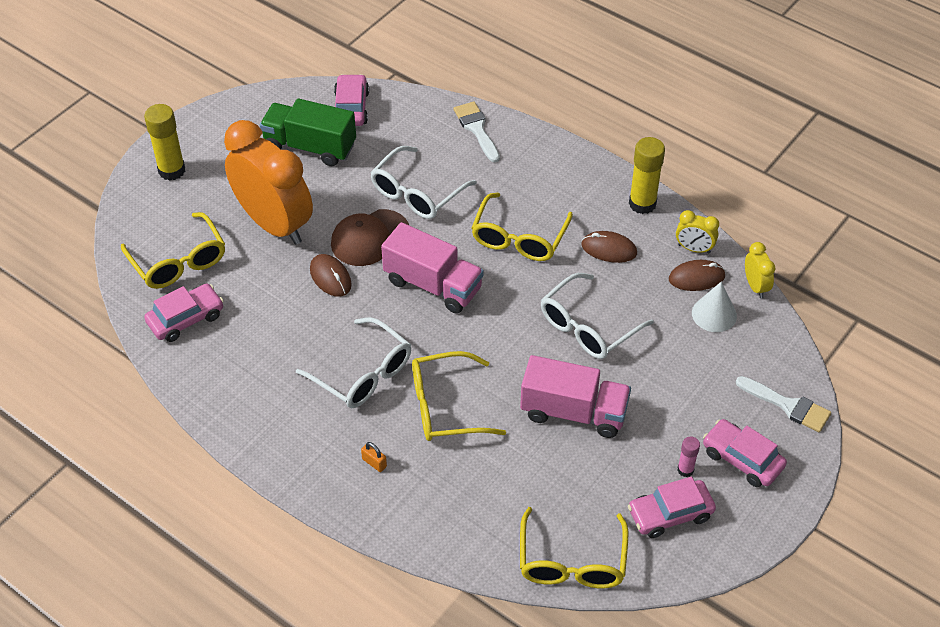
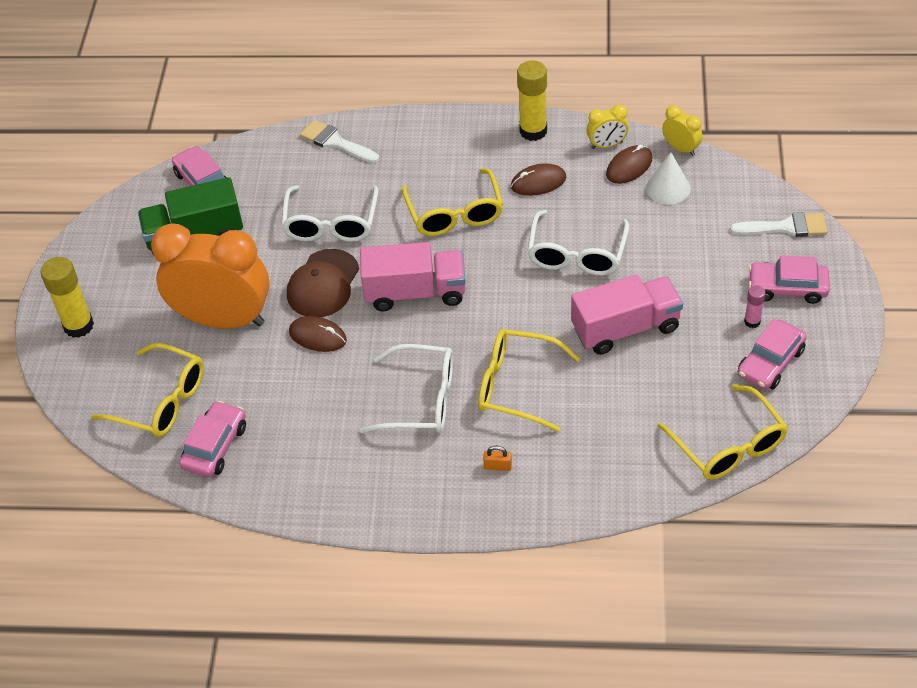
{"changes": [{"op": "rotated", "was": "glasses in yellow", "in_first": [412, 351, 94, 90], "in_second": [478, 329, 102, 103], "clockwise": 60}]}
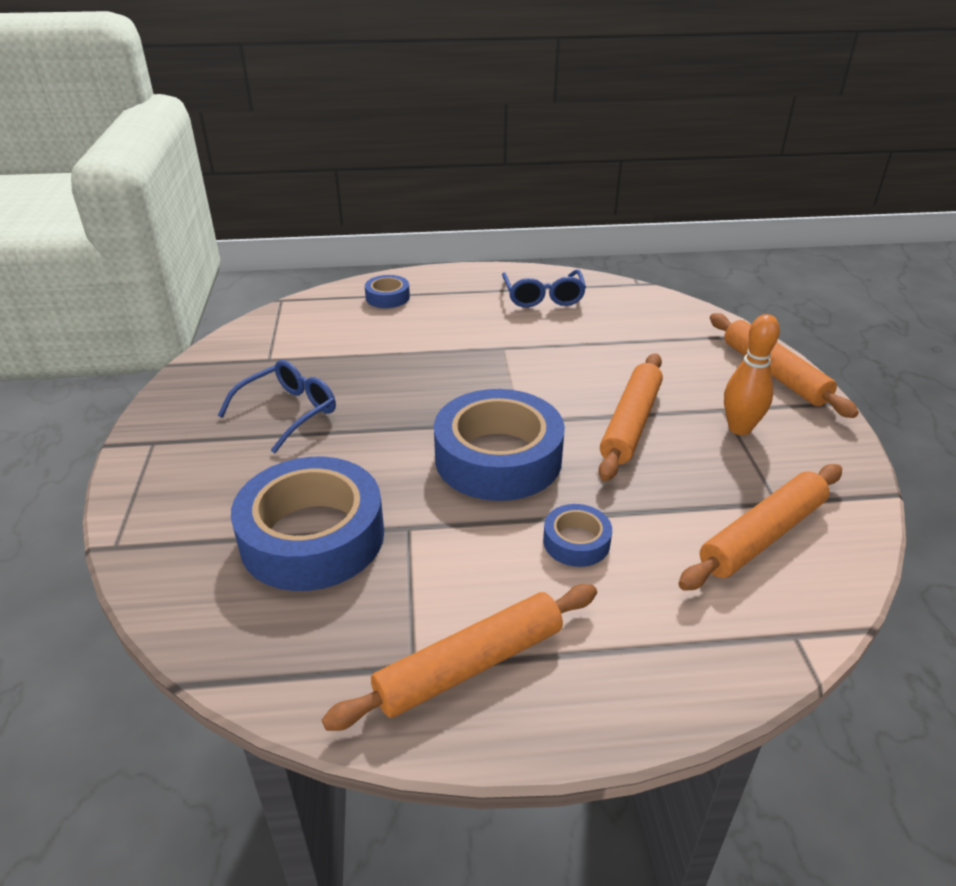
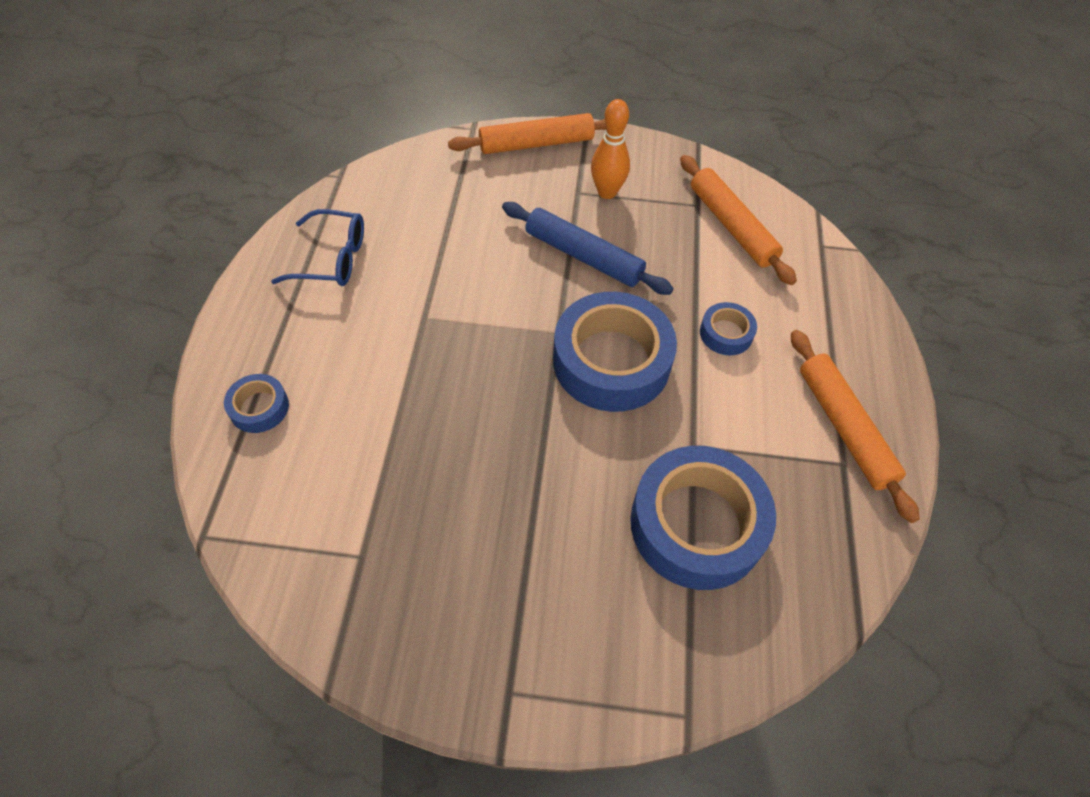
{"changes": [{"op": "repainted", "was": "rolling pin in orange", "now": "rolling pin in blue", "in_first": [598, 353, 65, 128], "in_second": [502, 202, 171, 93]}, {"op": "gone", "was": "glasses in blue", "in_first": [218, 360, 118, 93]}]}
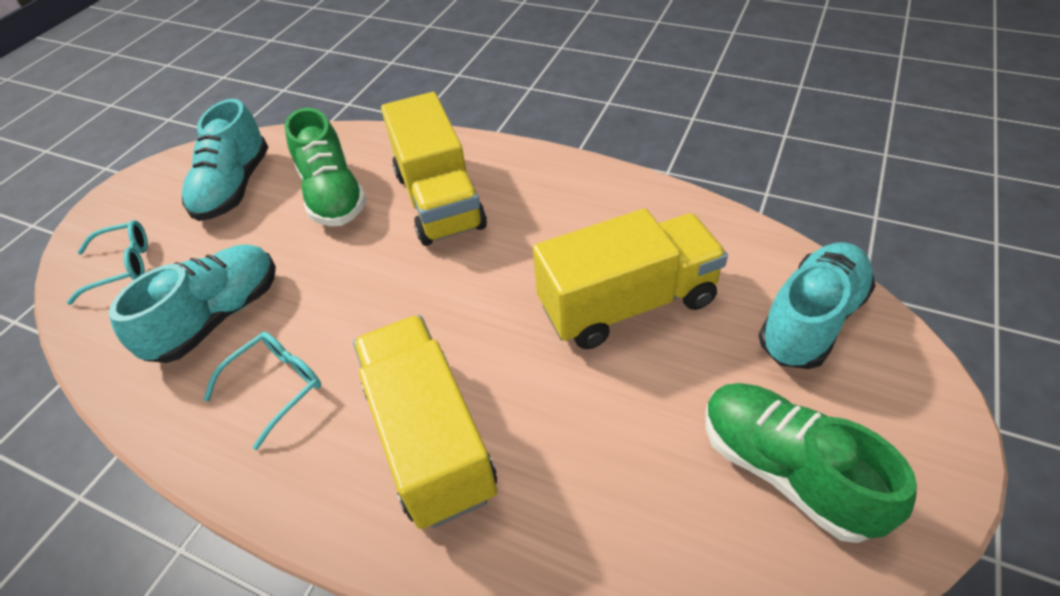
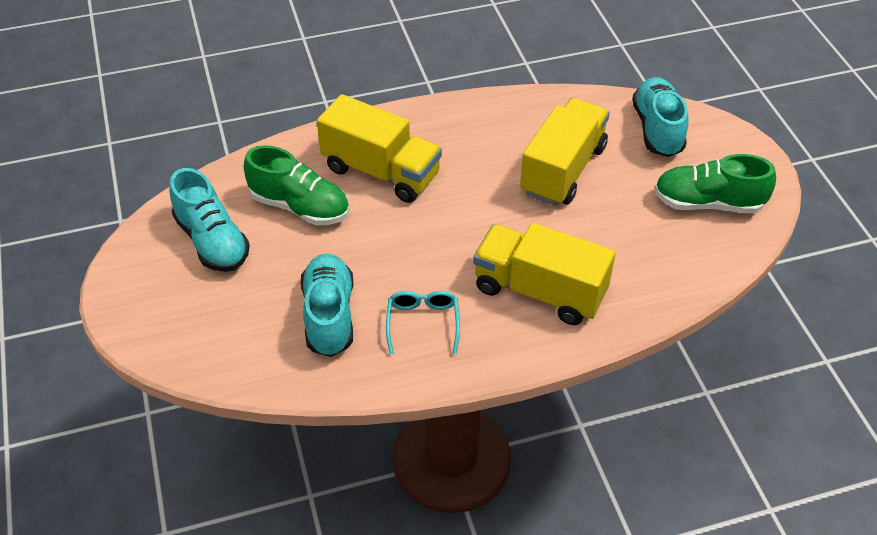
{"changes": [{"op": "gone", "was": "glasses in turquoise", "in_first": [67, 220, 81, 85]}]}
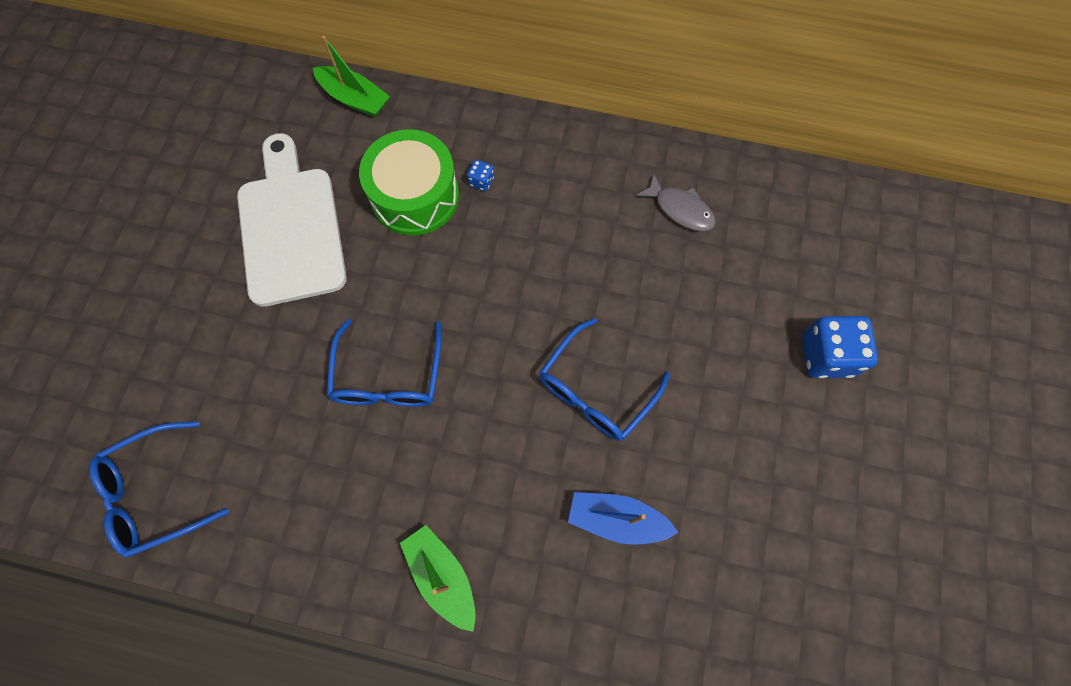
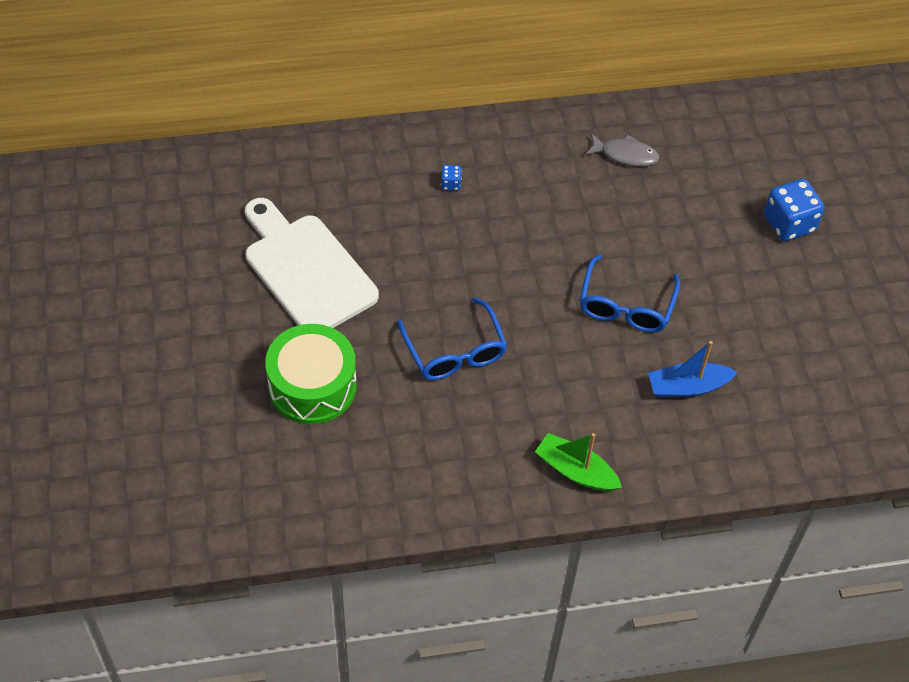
{"changes": [{"op": "shifted", "was": "drum in green", "in_first": [359, 129, 100, 107], "in_second": [265, 324, 92, 100]}, {"op": "gone", "was": "glasses in blue", "in_first": [89, 421, 140, 137]}, {"op": "gone", "was": "boat in green", "in_first": [313, 36, 77, 81]}]}
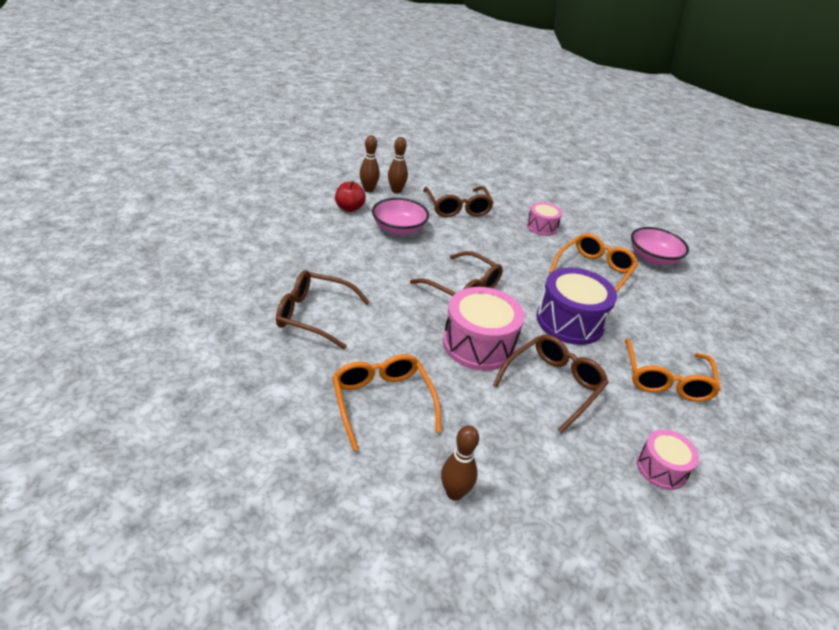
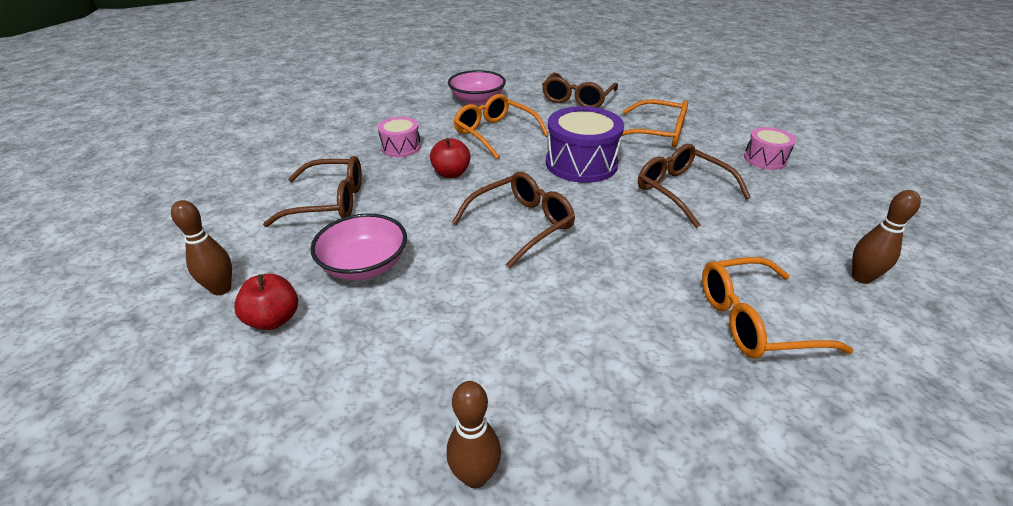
{"changes": [{"op": "new", "now": "apple in red", "in_second": [430, 138, 41, 40]}, {"op": "shifted", "was": "bowling pin in brown", "in_first": [388, 137, 20, 56], "in_second": [447, 381, 54, 107]}, {"op": "shifted", "was": "glasses in brown", "in_first": [276, 270, 94, 79], "in_second": [542, 73, 76, 35]}, {"op": "gone", "was": "drum in pink", "in_first": [443, 287, 82, 84]}]}
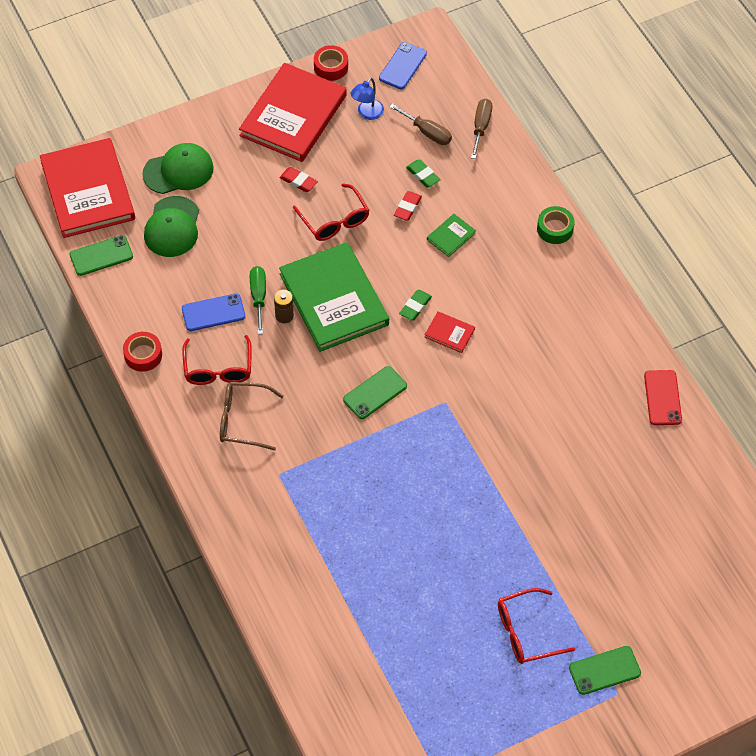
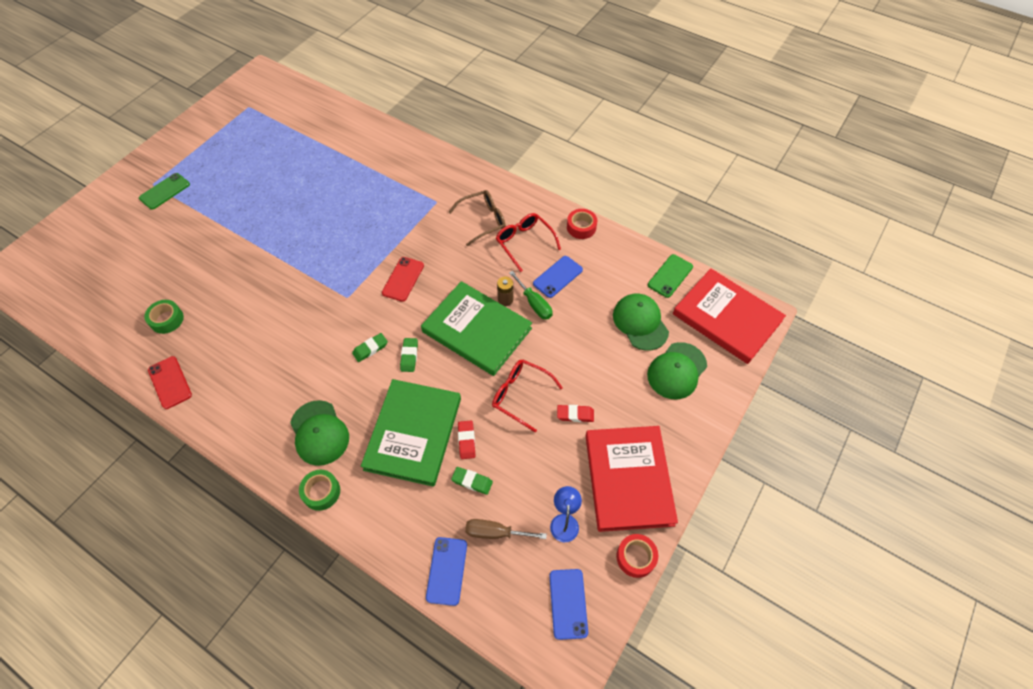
{"changes": [{"op": "new", "now": "tape in green", "in_second": [144, 300, 40, 34]}, {"op": "new", "now": "cap in green", "in_second": [290, 400, 59, 66]}, {"op": "swapped", "was": "book in red", "now": "eraser in green", "in_first": [425, 311, 50, 42], "in_second": [352, 333, 36, 29]}, {"op": "scaled", "was": "book in green", "in_first": [427, 214, 49, 43], "in_second": [361, 379, 100, 108], "ratio": 2.46}, {"op": "repainted", "was": "phone in green", "now": "phone in red", "in_first": [343, 366, 64, 53], "in_second": [382, 257, 42, 45]}, {"op": "swapped", "was": "screwdriver in brown", "now": "phone in blue", "in_first": [471, 99, 21, 60], "in_second": [426, 537, 41, 69]}, {"op": "gone", "was": "glasses in red", "in_first": [498, 588, 77, 76]}]}
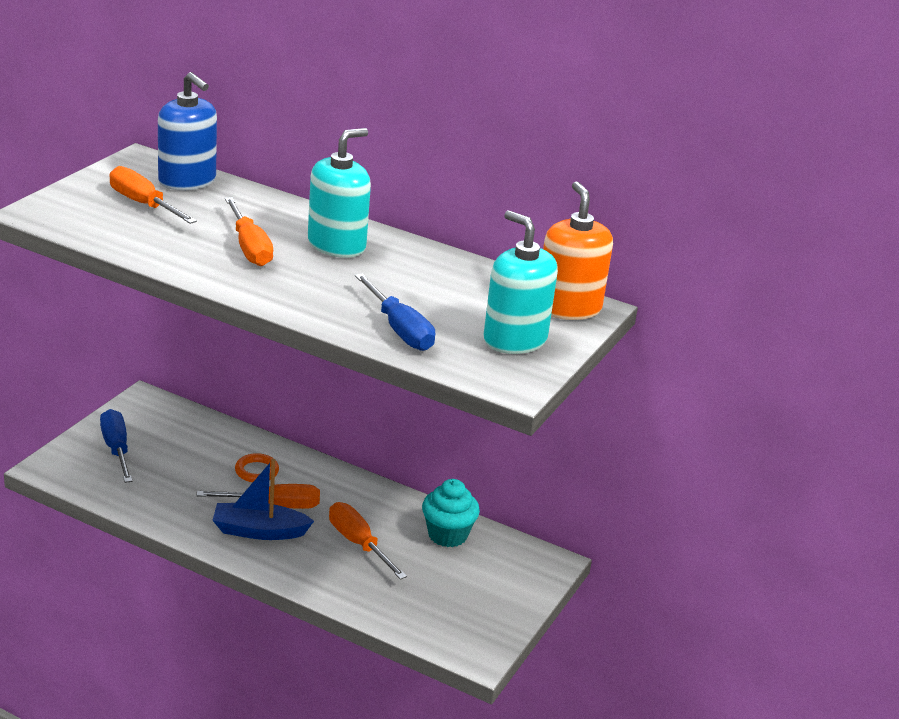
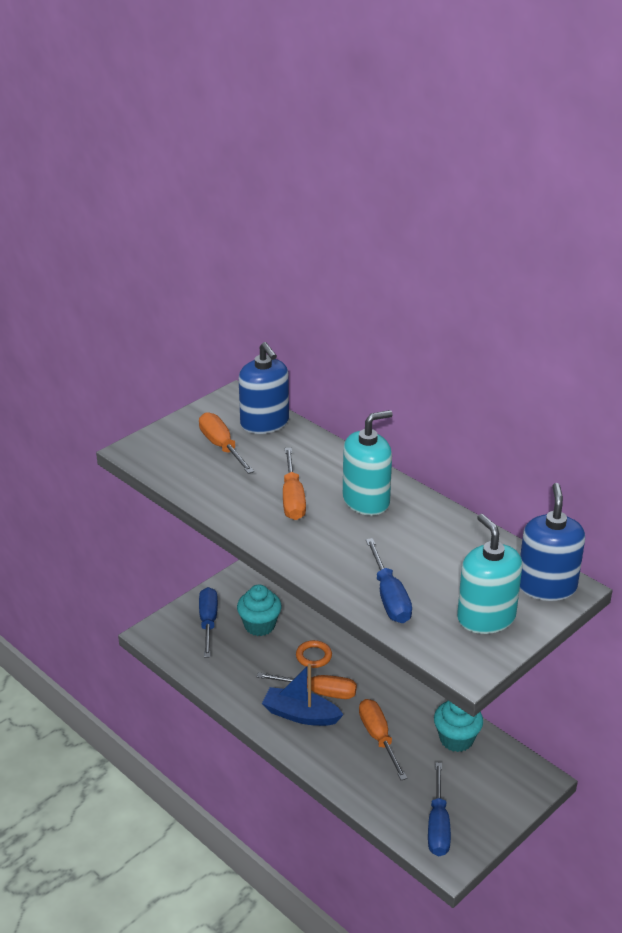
{"changes": [{"op": "new", "now": "cupcake in turquoise", "in_second": [237, 584, 45, 52]}, {"op": "new", "now": "screwdriver in blue", "in_second": [428, 762, 23, 94]}, {"op": "repainted", "was": "soap dispenser in orange", "now": "soap dispenser in blue", "in_first": [543, 181, 70, 139], "in_second": [520, 483, 65, 118]}]}
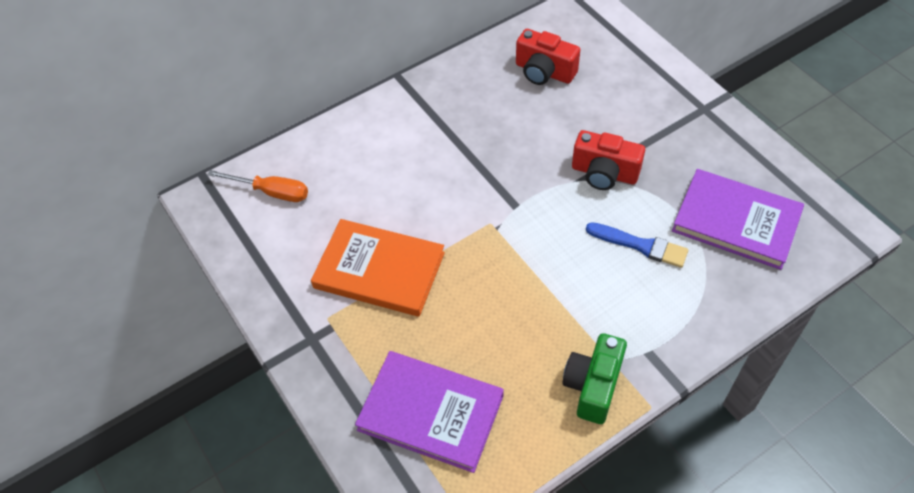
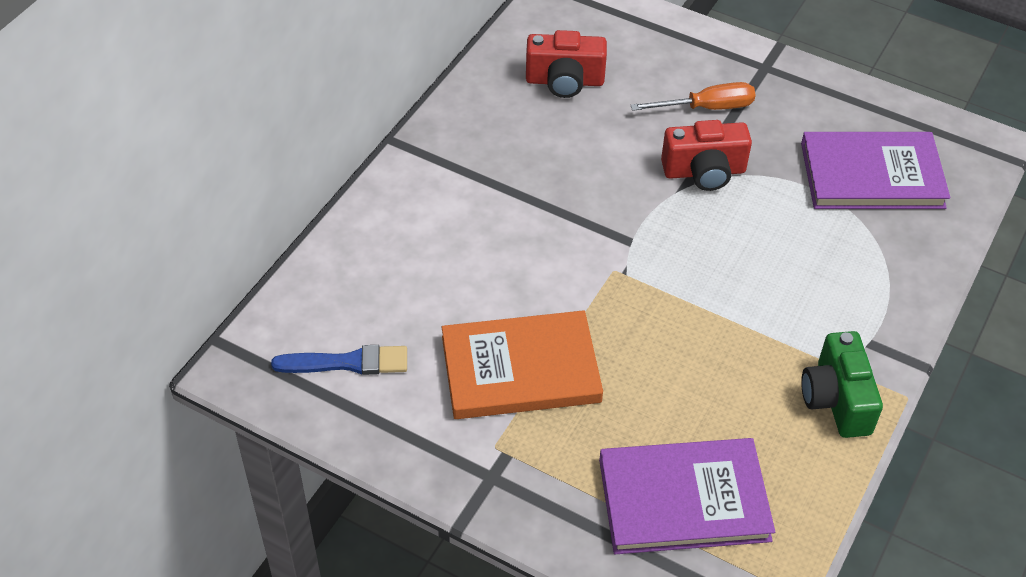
{"changes": [{"op": "shifted", "was": "brush in blue", "in_first": [586, 222, 102, 46], "in_second": [271, 345, 136, 30]}, {"op": "shifted", "was": "screwdriver in orange", "in_first": [207, 170, 101, 32], "in_second": [631, 82, 125, 29]}]}
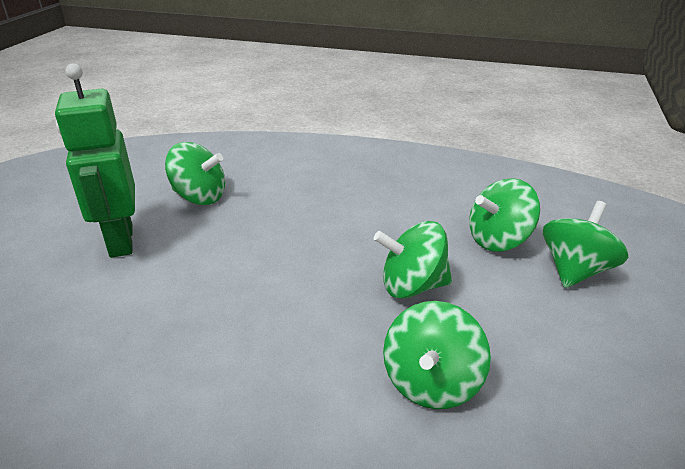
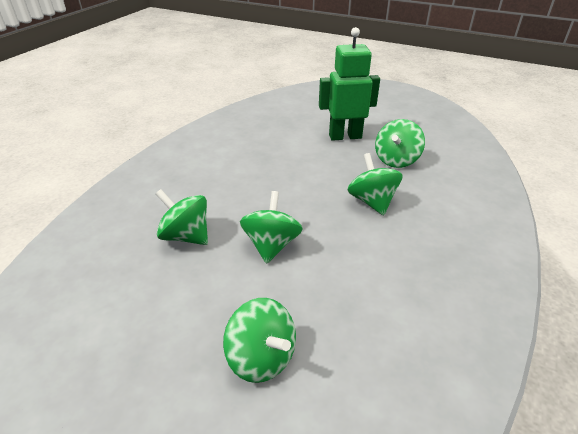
{"changes": [{"op": "shifted", "was": "spinning top in green", "in_first": [469, 178, 71, 74], "in_second": [348, 153, 55, 62]}]}
